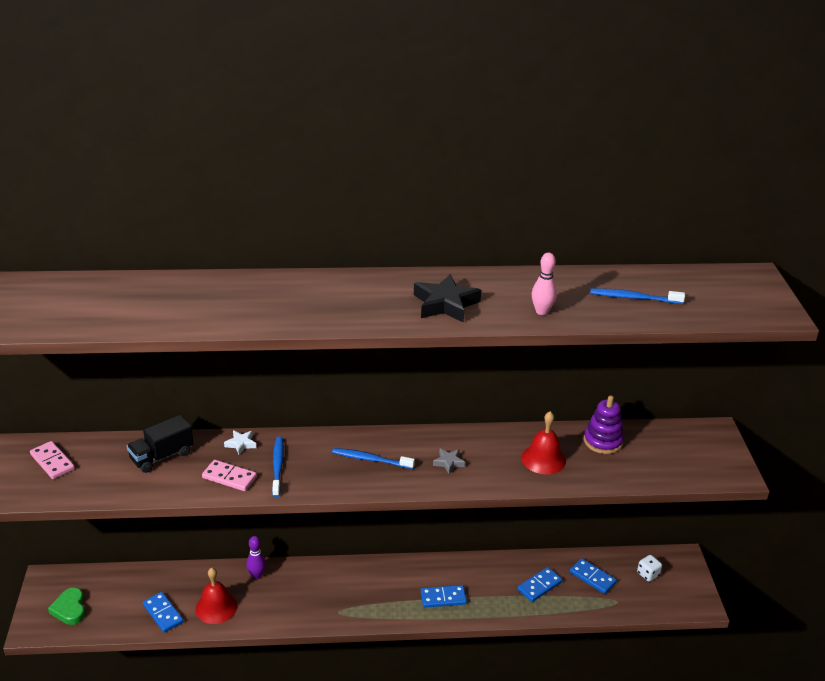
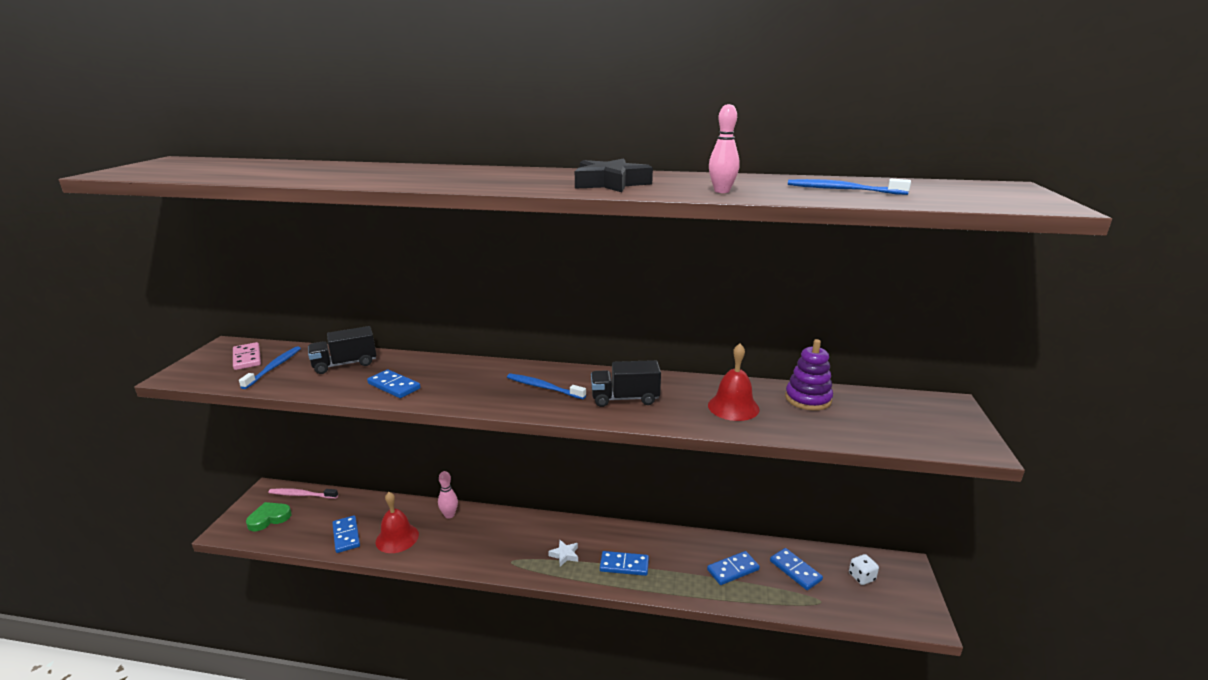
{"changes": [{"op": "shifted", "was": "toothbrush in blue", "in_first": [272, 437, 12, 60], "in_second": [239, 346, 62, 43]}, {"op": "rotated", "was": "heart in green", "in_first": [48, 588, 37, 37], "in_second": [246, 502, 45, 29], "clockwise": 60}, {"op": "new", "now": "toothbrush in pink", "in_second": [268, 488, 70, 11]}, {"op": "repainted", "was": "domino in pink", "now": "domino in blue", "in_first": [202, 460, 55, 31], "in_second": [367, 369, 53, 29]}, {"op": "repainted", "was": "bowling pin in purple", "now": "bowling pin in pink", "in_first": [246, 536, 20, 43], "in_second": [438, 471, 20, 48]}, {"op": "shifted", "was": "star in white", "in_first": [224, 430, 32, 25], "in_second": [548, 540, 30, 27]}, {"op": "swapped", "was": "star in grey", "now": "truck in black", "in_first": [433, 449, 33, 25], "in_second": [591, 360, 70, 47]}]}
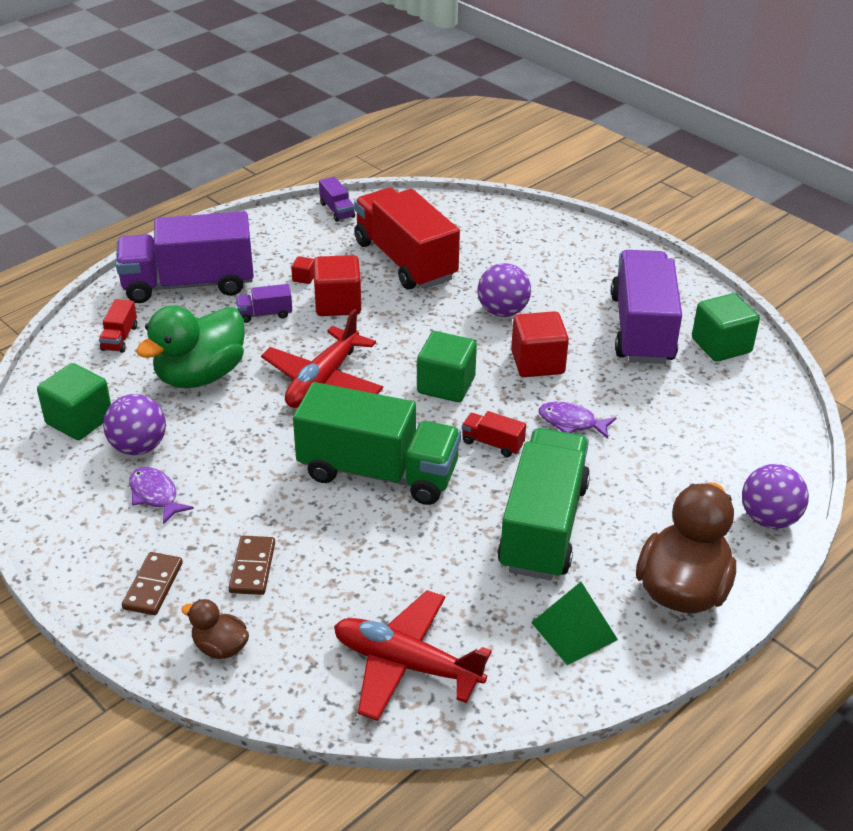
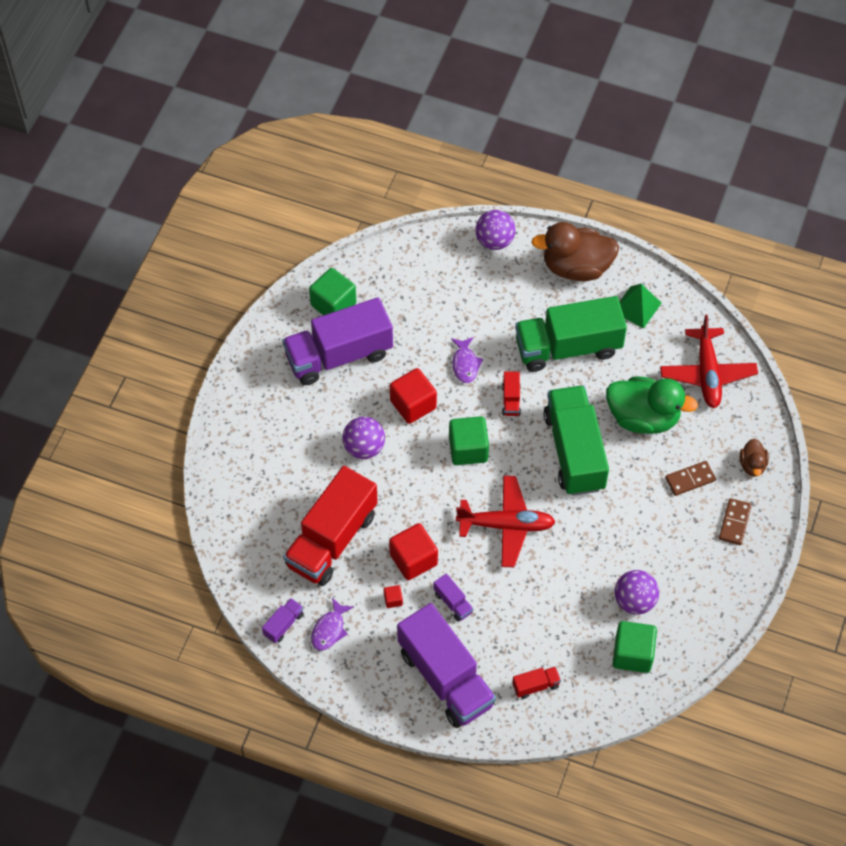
{"changes": [{"op": "shifted", "was": "fish in purple", "in_first": [129, 467, 65, 57], "in_second": [311, 597, 42, 54]}, {"op": "shifted", "was": "duck in green", "in_first": [136, 305, 109, 83], "in_second": [606, 376, 92, 58]}, {"op": "rotated", "was": "domino in brown", "in_first": [122, 552, 61, 63], "in_second": [719, 498, 33, 47], "clockwise": -60}]}
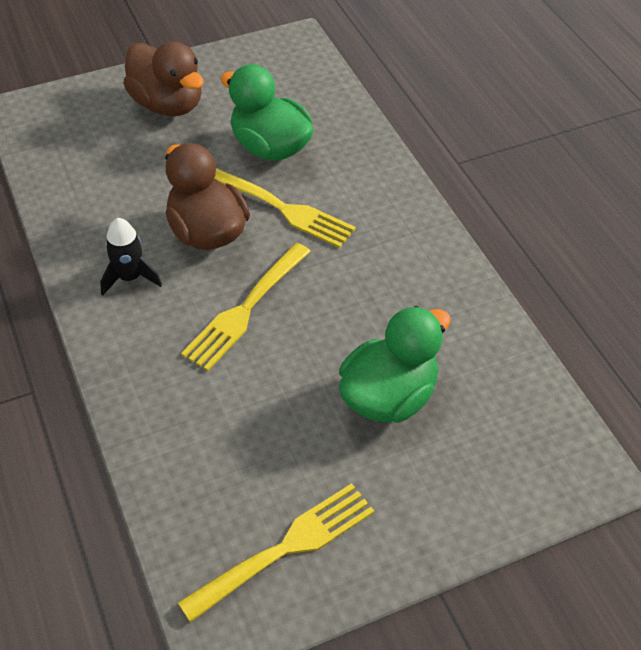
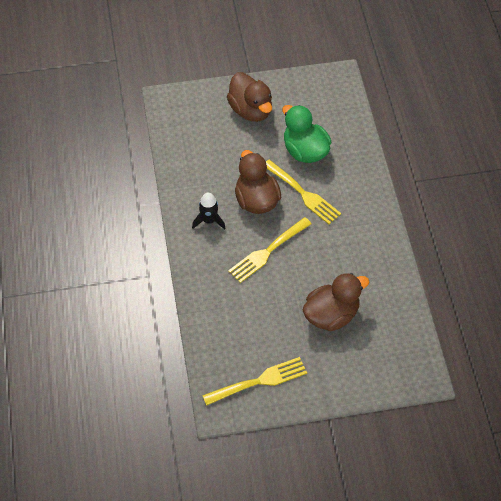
{"changes": [{"op": "repainted", "was": "duck in green", "now": "duck in brown", "in_first": [339, 306, 112, 117], "in_second": [302, 273, 67, 58]}]}
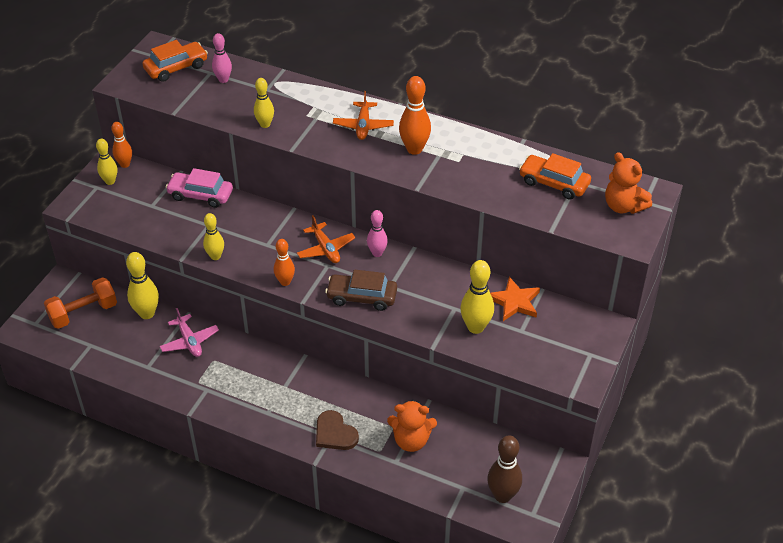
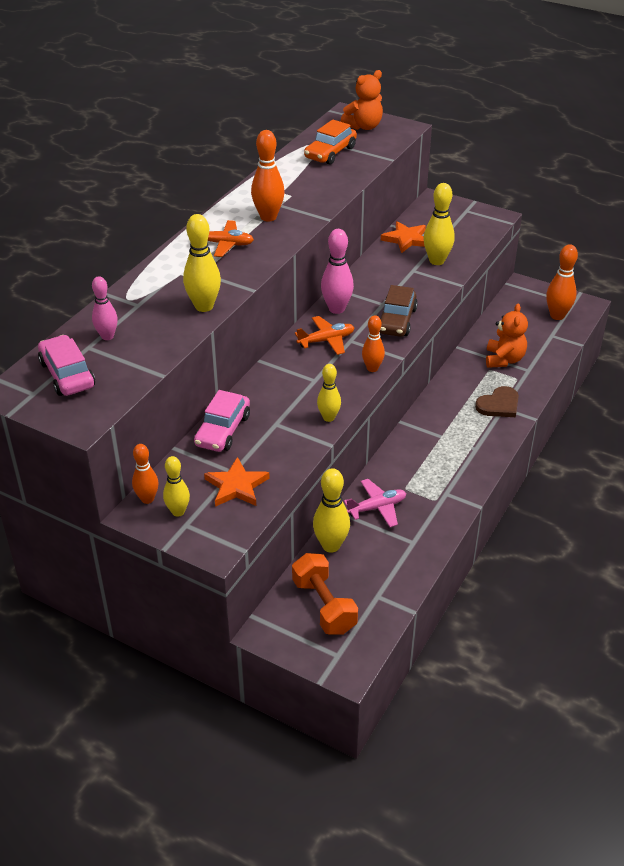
{"changes": [{"op": "repainted", "was": "car in orange", "now": "car in pink", "in_first": [142, 40, 66, 42], "in_second": [38, 335, 57, 61]}, {"op": "scaled", "was": "bowling pin in yellow", "in_first": [254, 78, 20, 50], "in_second": [183, 214, 38, 98], "ratio": 1.53}, {"op": "new", "now": "star in orange", "in_second": [204, 457, 66, 50]}, {"op": "scaled", "was": "bowling pin in pink", "in_first": [367, 210, 21, 47], "in_second": [321, 229, 33, 85], "ratio": 1.53}, {"op": "repainted", "was": "bowling pin in brown", "now": "bowling pin in orange", "in_first": [487, 435, 35, 68], "in_second": [546, 244, 32, 76]}]}
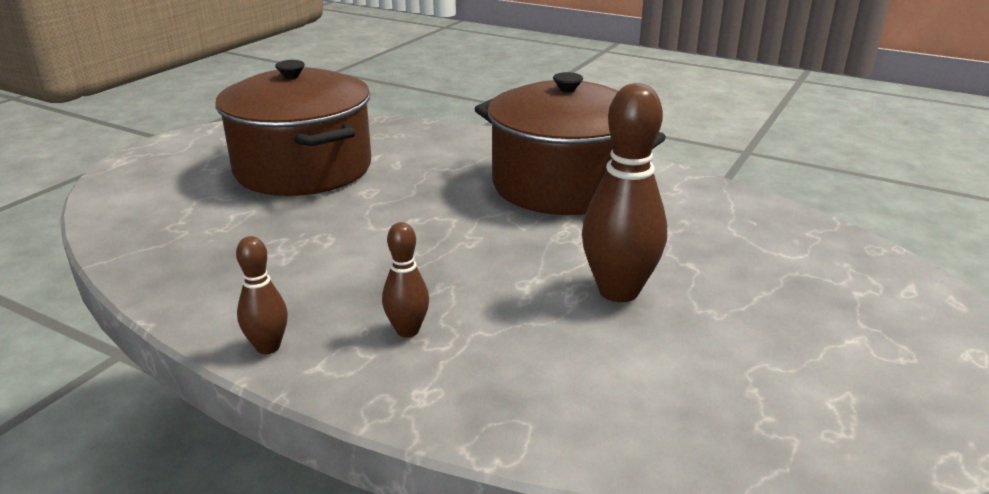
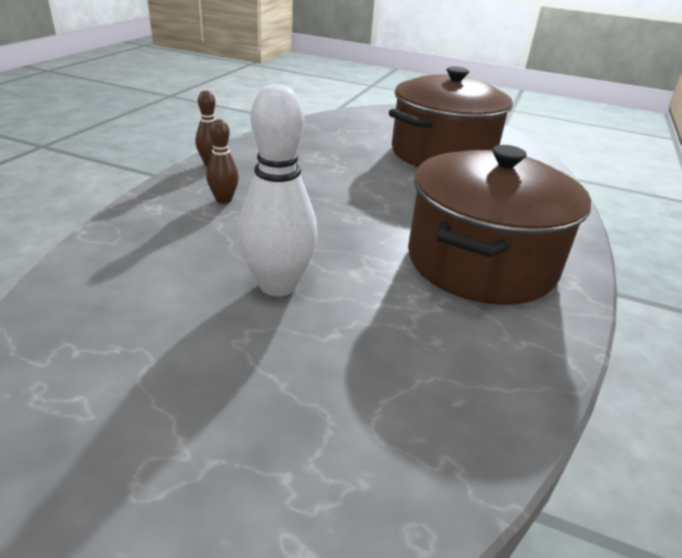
{"changes": [{"op": "repainted", "was": "bowling pin in brown", "now": "bowling pin in white", "in_first": [582, 83, 85, 219], "in_second": [238, 84, 79, 212]}]}
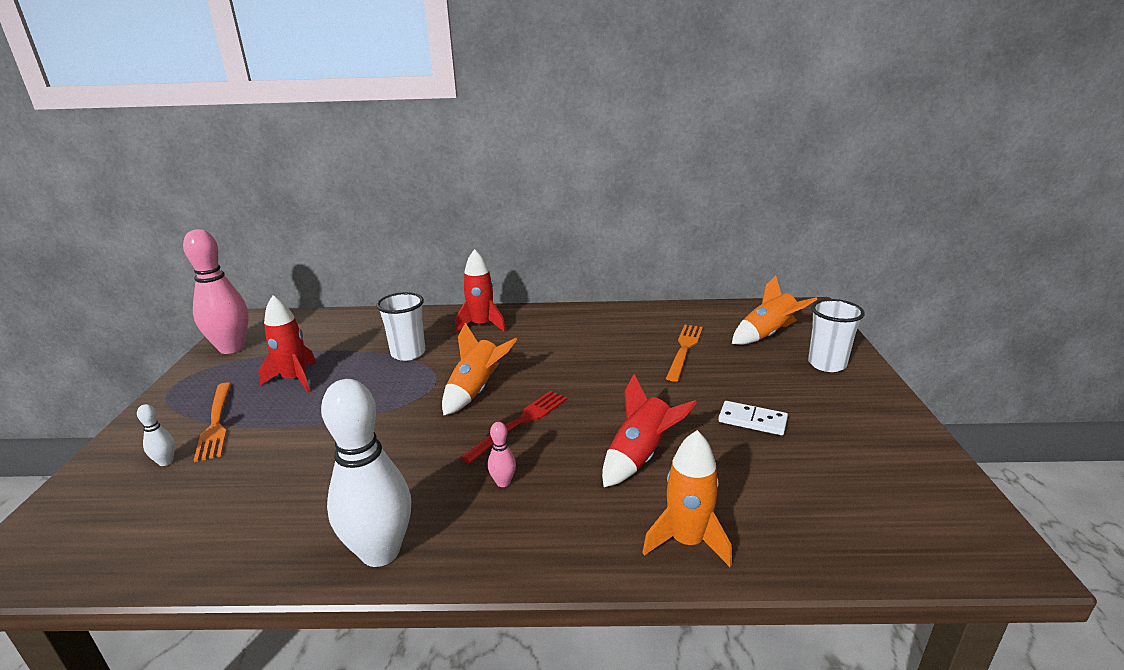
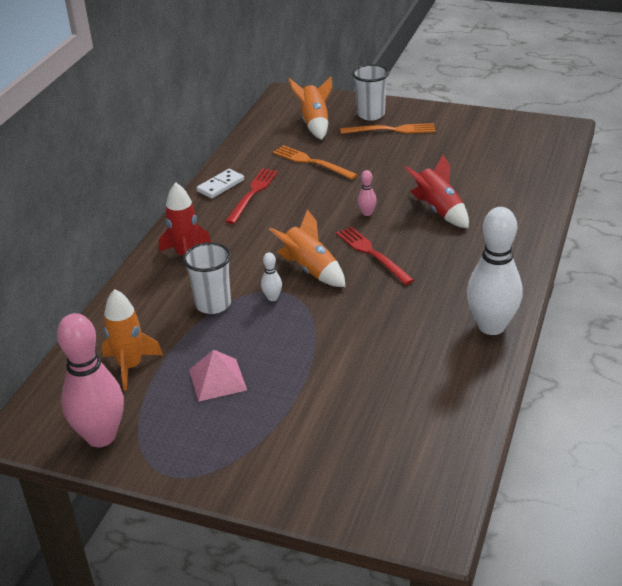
{"changes": [{"op": "shifted", "was": "rocket in orange", "in_first": [642, 430, 90, 137], "in_second": [102, 289, 61, 102]}, {"op": "swapped", "was": "rocket in red", "now": "pyramid in pink", "in_first": [258, 295, 58, 98], "in_second": [189, 349, 58, 53]}, {"op": "shifted", "was": "domino in white", "in_first": [718, 401, 70, 34], "in_second": [196, 169, 48, 29]}, {"op": "new", "now": "fork in red", "in_second": [225, 168, 53, 56]}, {"op": "shifted", "was": "bowling pin in white", "in_first": [137, 404, 38, 62], "in_second": [261, 252, 21, 49]}, {"op": "shifted", "was": "fork in orange", "in_first": [194, 382, 37, 80], "in_second": [340, 123, 96, 11]}, {"op": "shifted", "was": "bowling pin in pink", "in_first": [488, 422, 28, 65], "in_second": [358, 170, 19, 46]}]}
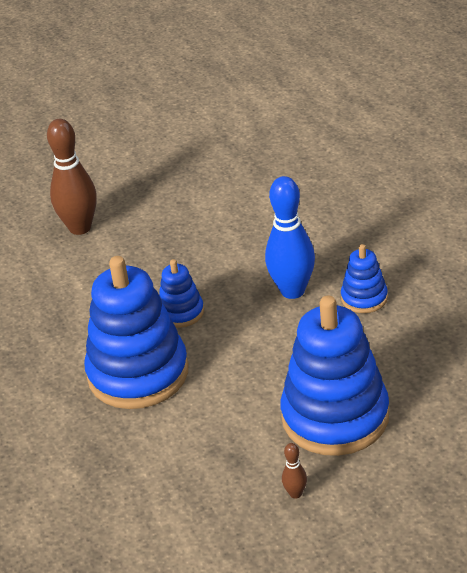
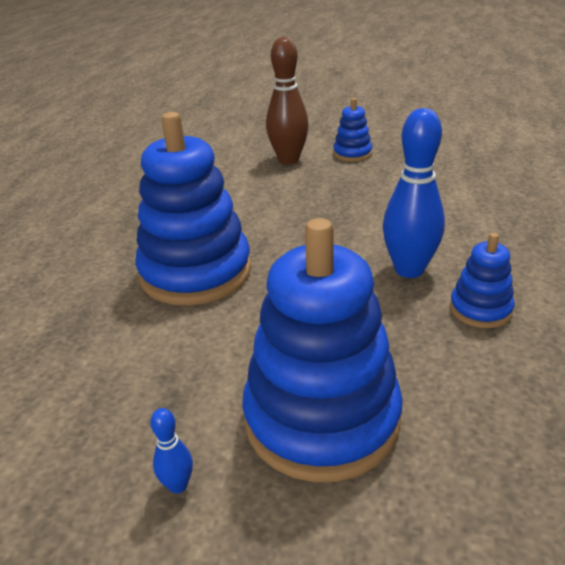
{"changes": [{"op": "repainted", "was": "bowling pin in brown", "now": "bowling pin in blue", "in_first": [282, 443, 25, 56], "in_second": [150, 408, 43, 86]}, {"op": "shifted", "was": "stacking toy in blue", "in_first": [159, 259, 45, 69], "in_second": [333, 98, 39, 64]}]}
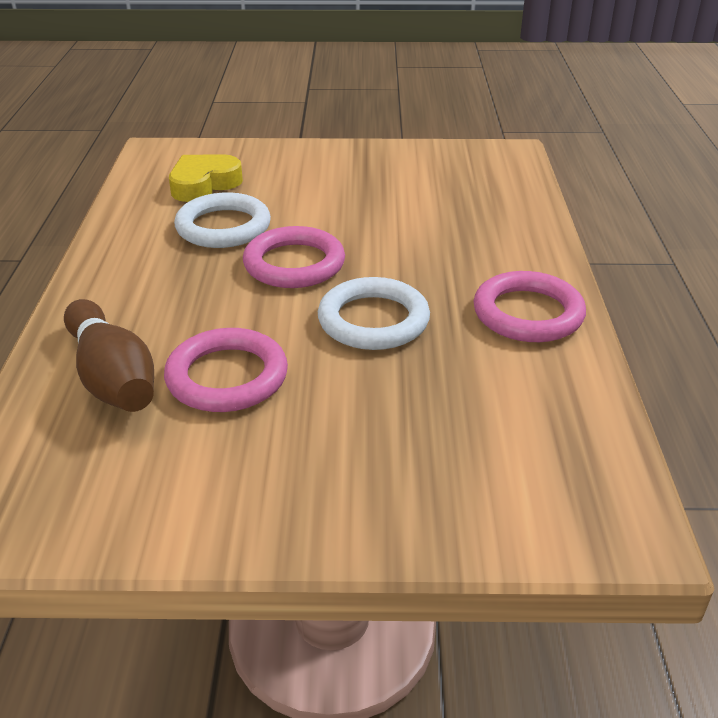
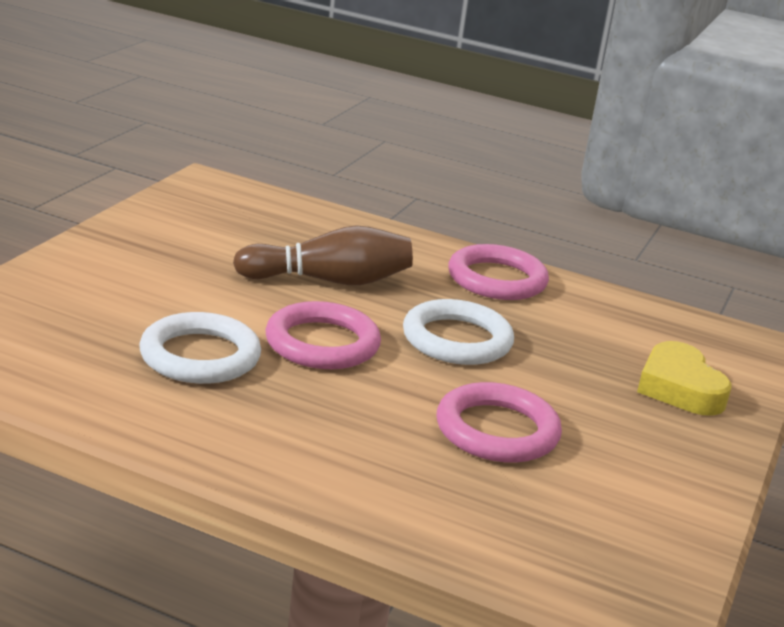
{"changes": [{"op": "shifted", "was": "bowling pin in brown", "in_first": [64, 299, 90, 113], "in_second": [233, 225, 180, 60]}, {"op": "shifted", "was": "heart in yellow", "in_first": [169, 154, 74, 48], "in_second": [637, 341, 95, 75]}]}
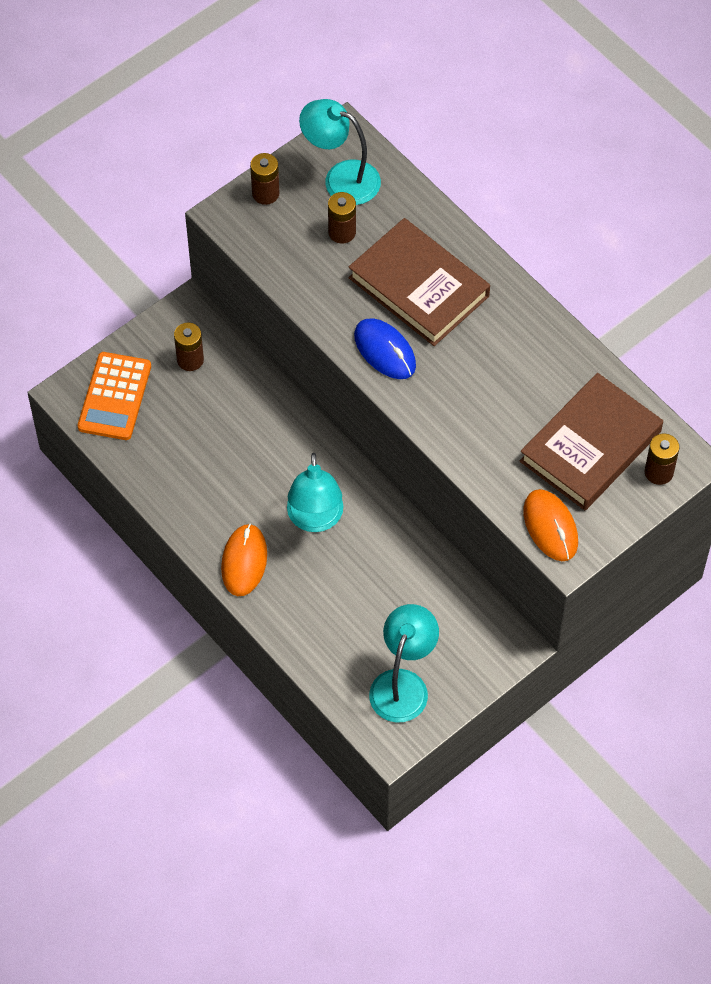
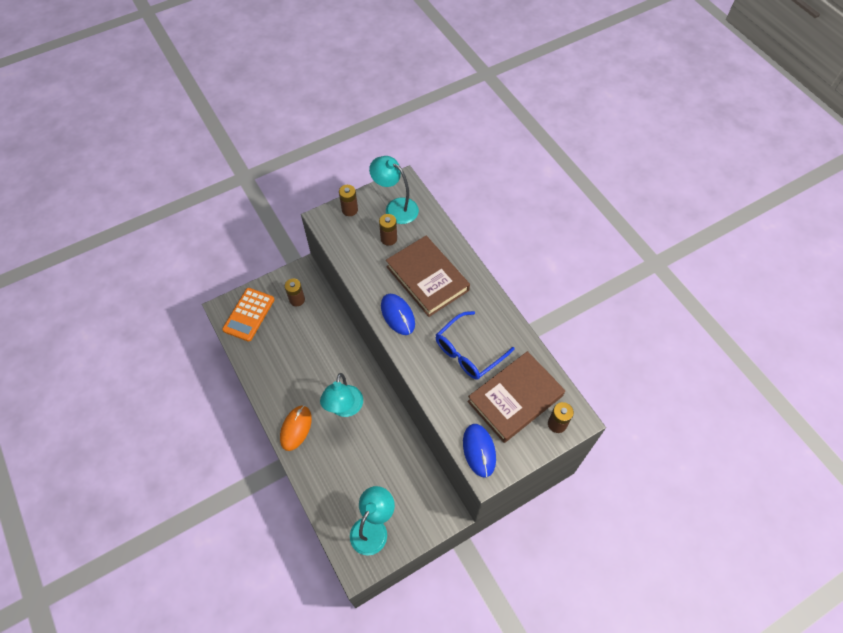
{"changes": [{"op": "new", "now": "glasses in blue", "in_second": [436, 311, 79, 69]}, {"op": "repainted", "was": "mouse in orange", "now": "mouse in blue", "in_first": [523, 489, 55, 72], "in_second": [463, 424, 33, 53]}]}
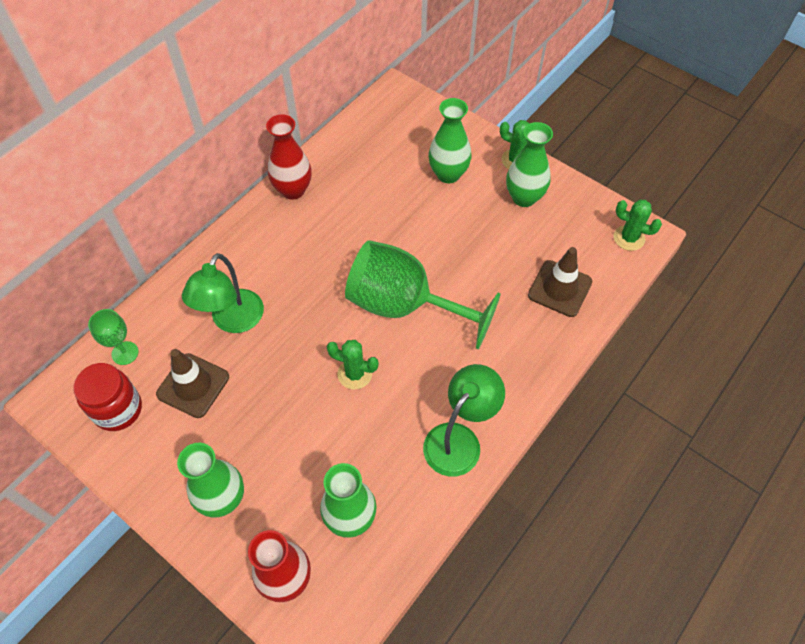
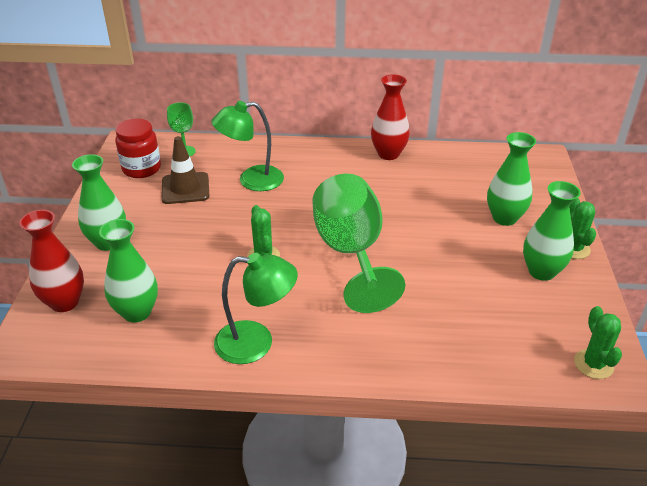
{"changes": [{"op": "gone", "was": "traffic cone in brown", "in_first": [528, 247, 64, 70]}]}
